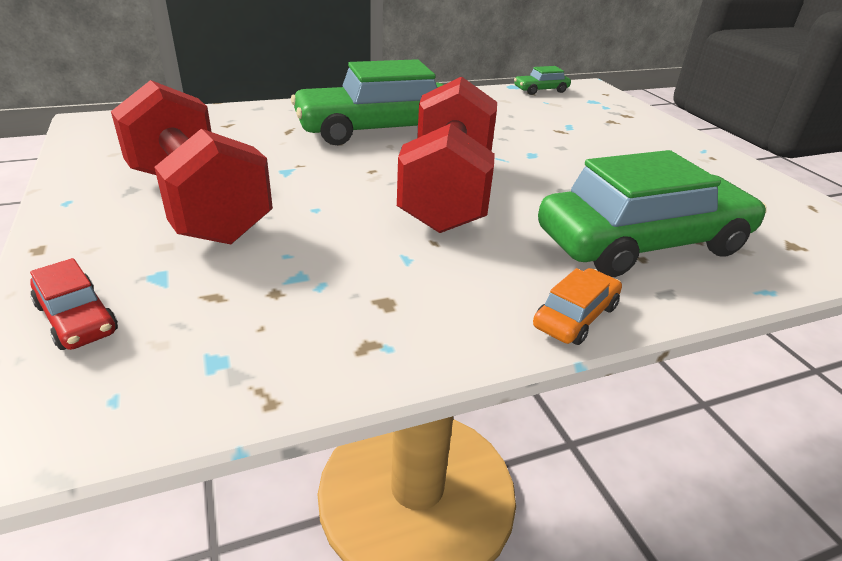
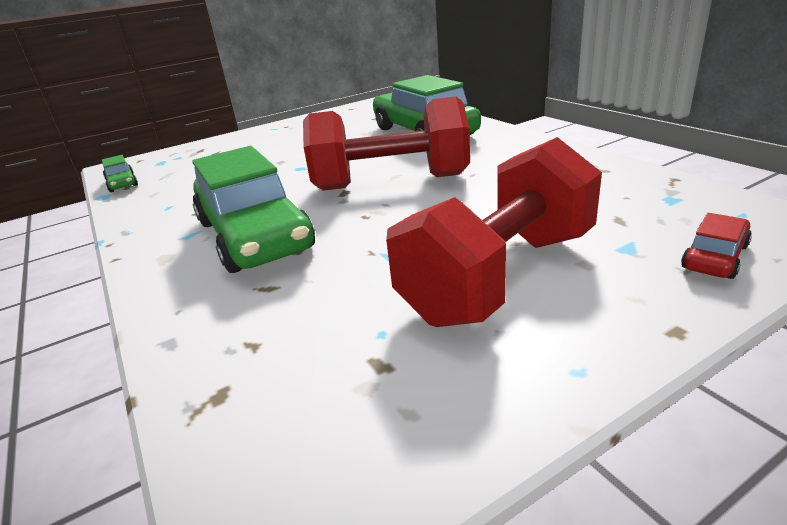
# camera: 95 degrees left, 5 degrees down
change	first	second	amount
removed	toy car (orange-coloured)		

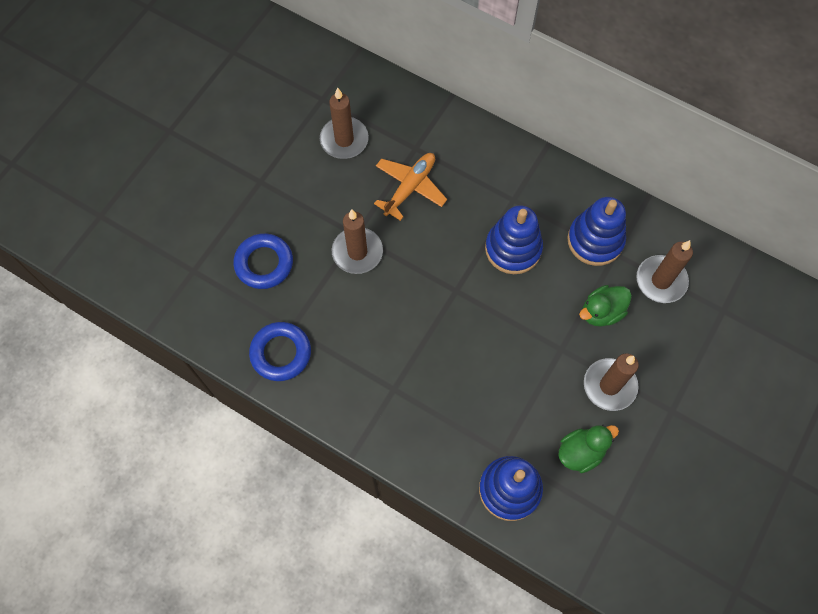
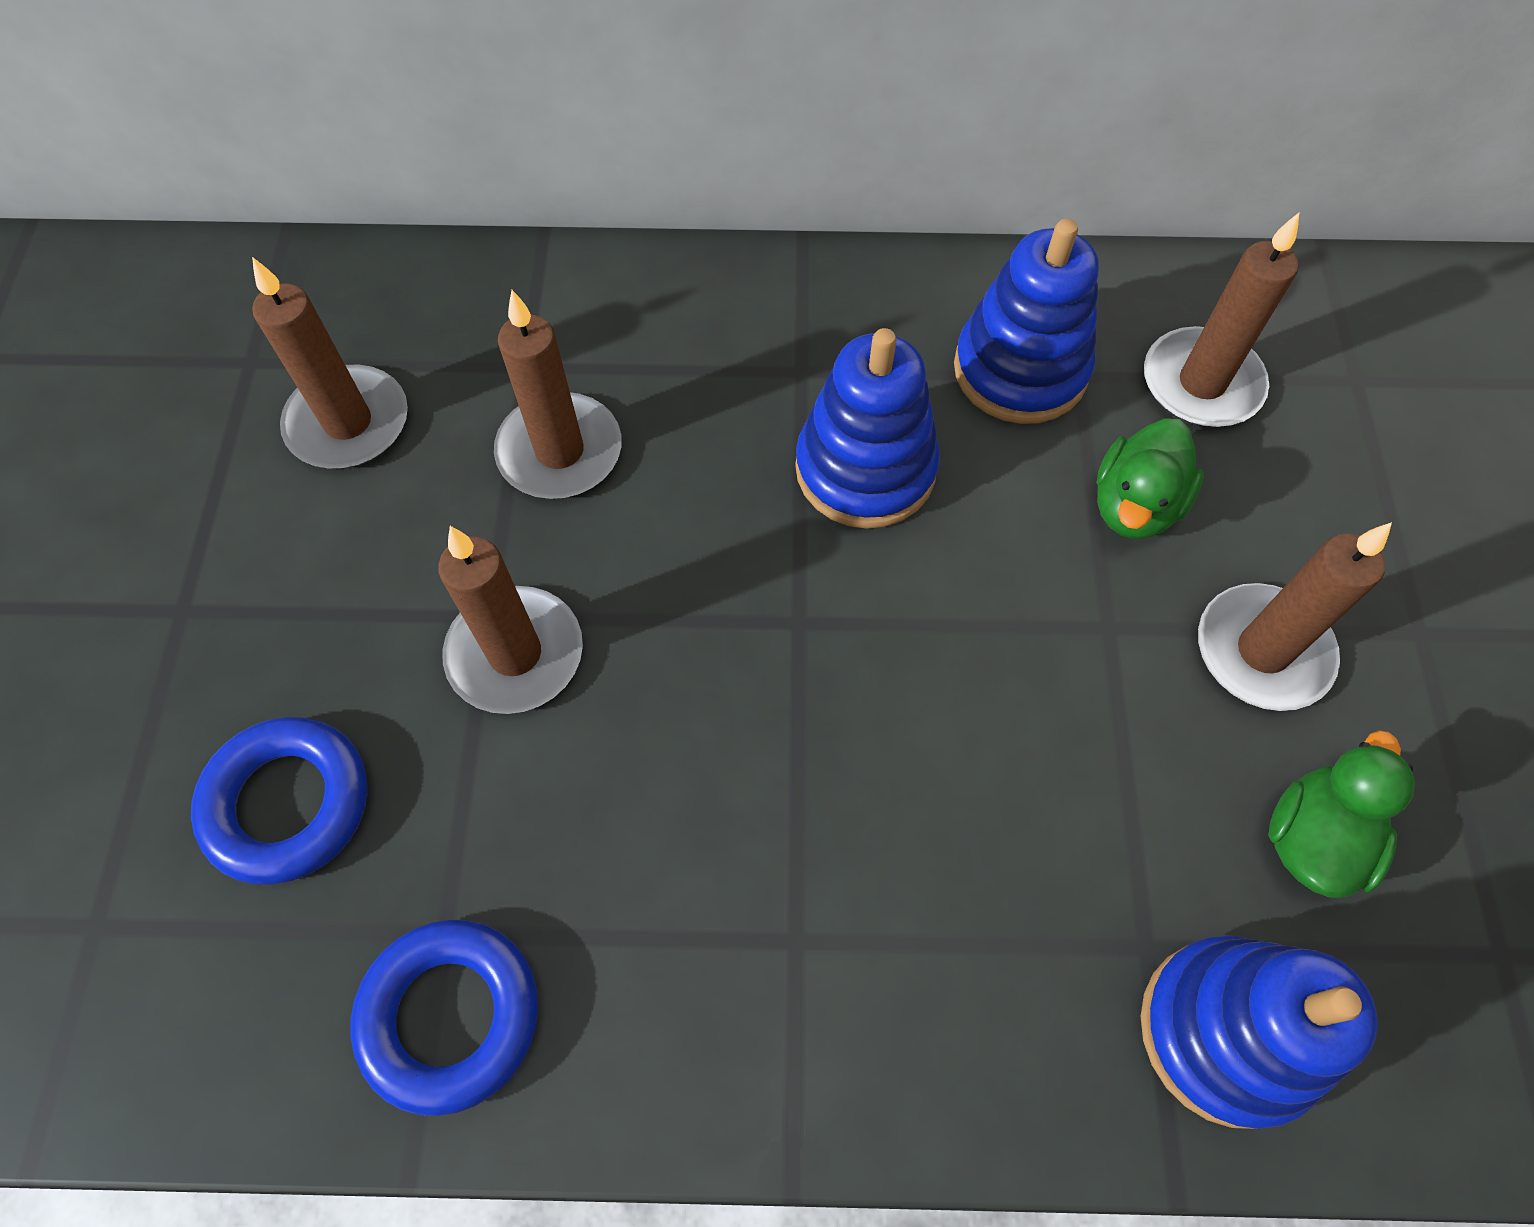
# camera: 30 degrees left, 5 degrees down
change	first	second	amount
replaced	aeroplane (orange-coloured)	pillar candle (russet) (3rd from left)	

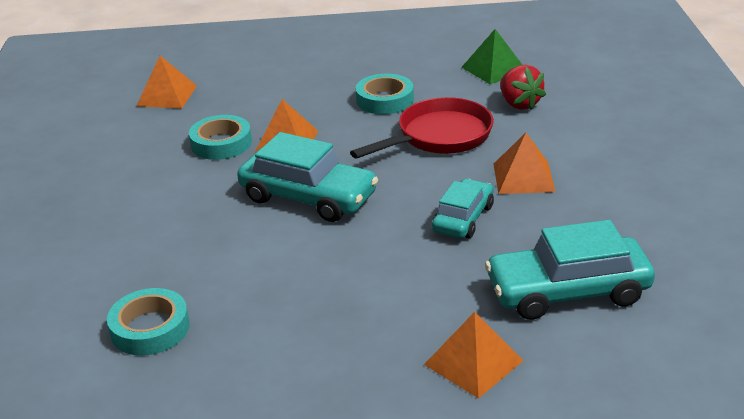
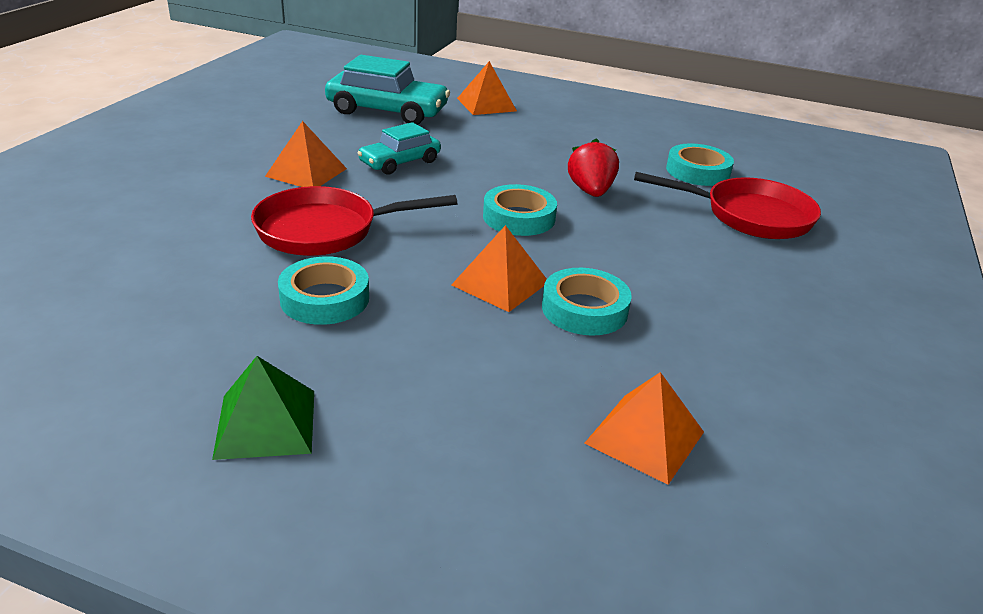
# camera: 160 degrees left, 0 degrees up
change	first	second	amount
moved	pyramid shape (green)		
moved	toy strawberry (red)		
replaced	toy car (turquoise) (1st from left)	roll of tape (turquoise) (2nd from left)	
added		frying pan (red) (2nd from left)	

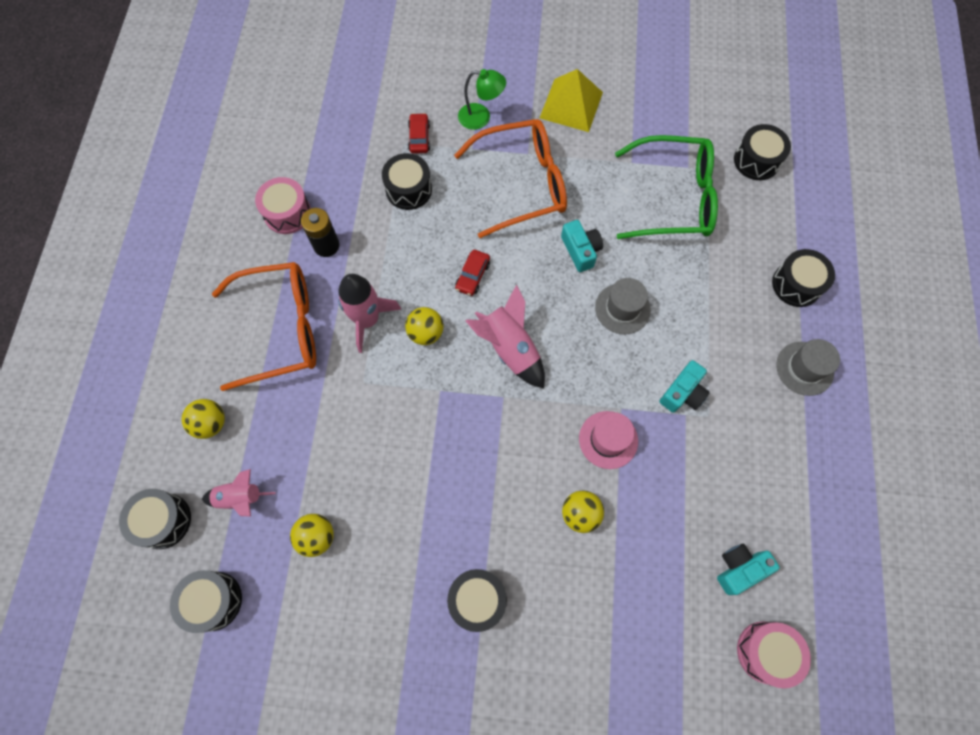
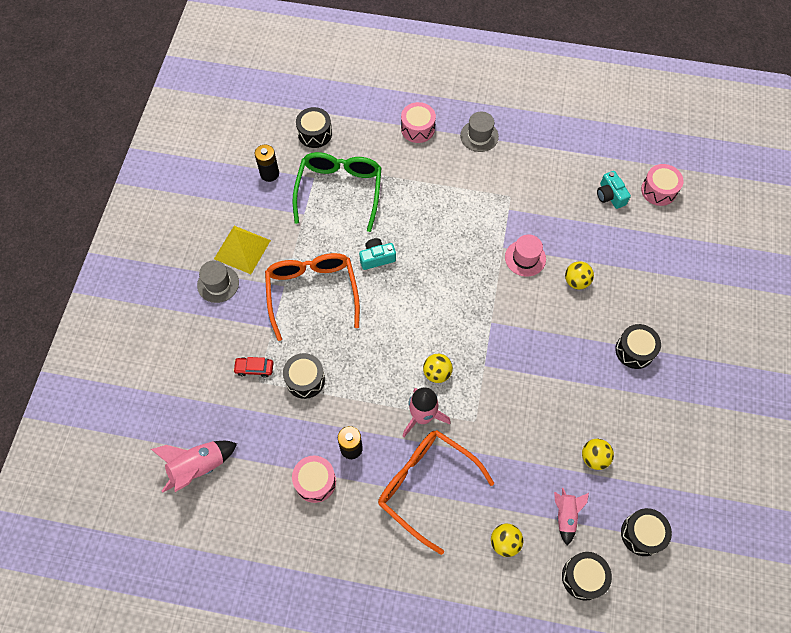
# camera: 85 degrees left, 5 degrees down
change	first	second	amount
removed	desk lamp (green)		
recoloured	snare drum (jet-black) (6th from left)	snare drum (rosy) (2nd from left)	
removed	toy car (red) (2nd from left)		
turned	eyeglasses (orange-coloured) (1st from left in the first image)	eyeglasses (orange-coloured) (2nd from left)	45 degrees counterclockwise
moved	tall hat (ash-grey) (1st from left)		
moved	rocket (rosy) (3rd from left in the first image)	rocket (rosy) (1st from left)	
removed	compact camera (turquoise) (2nd from left)		
added		AA battery (jet-black) (1st from left)	

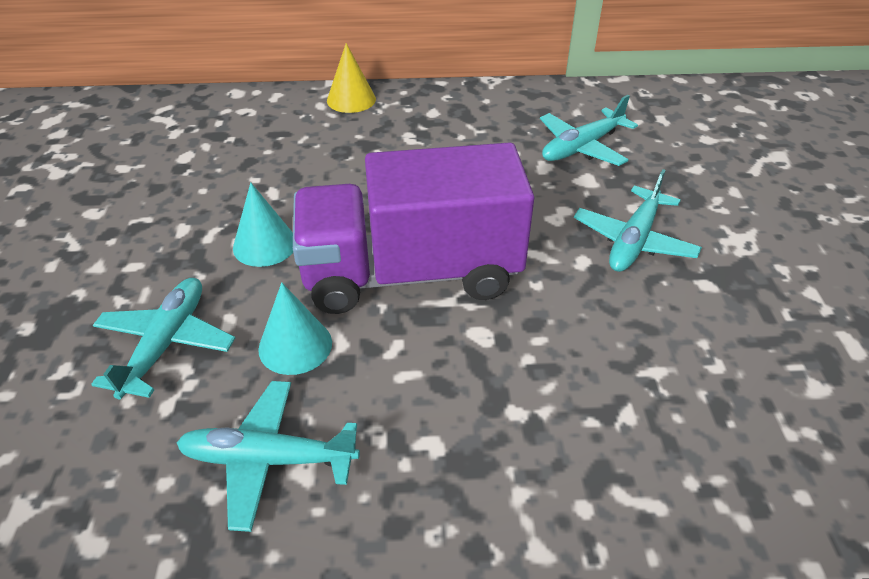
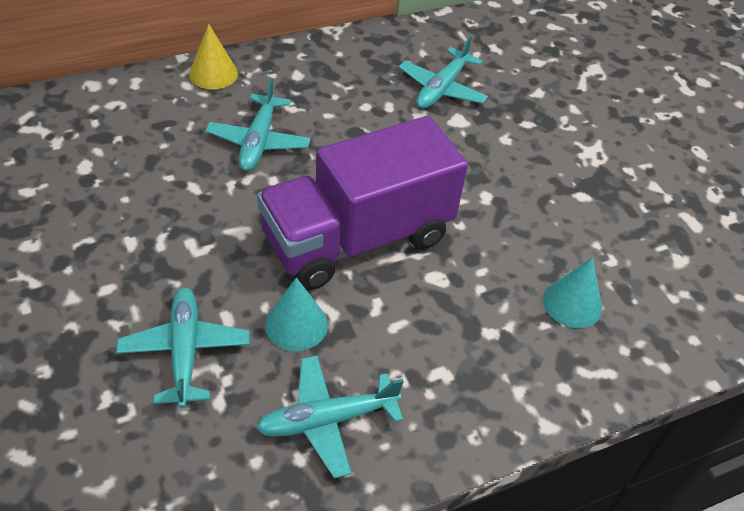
# camera: 25 degrees left, 5 degrees up
change	first	second	amount
moved	aeroplane (turquoise) (4th from left in the first image)	aeroplane (turquoise) (2nd from left)	
moved	solid cone (turquoise) (1st from left in the first image)	solid cone (turquoise) (2nd from left)	

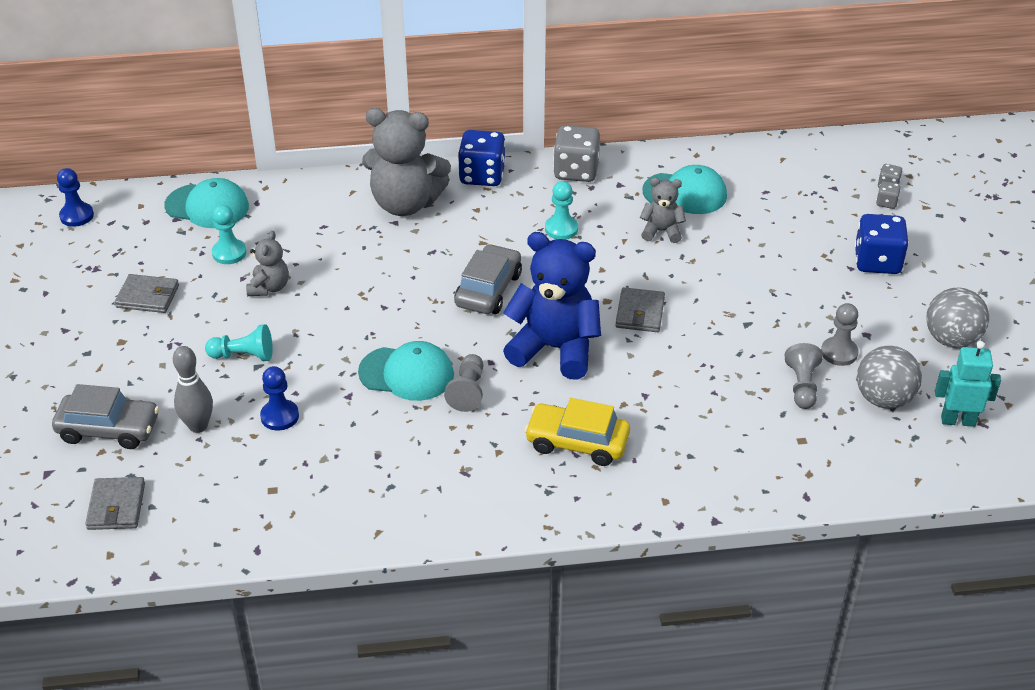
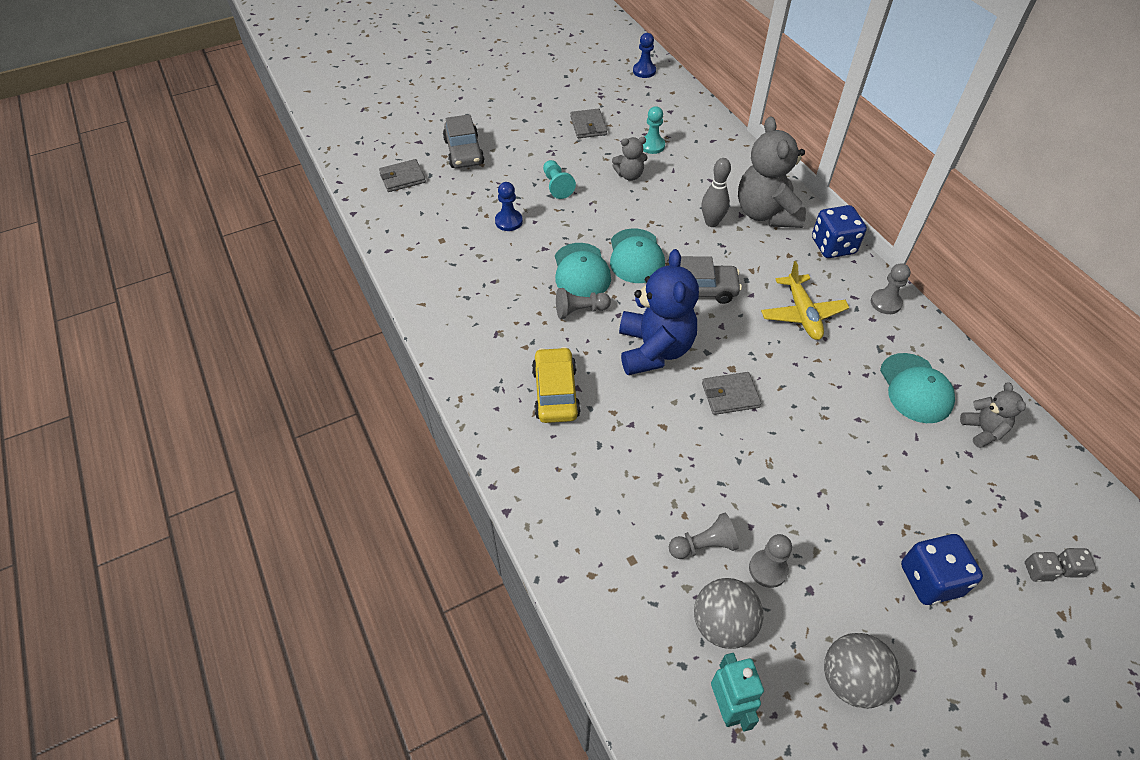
# camera: 70 degrees right, 10 degrees up
change	first	second	amount
replaced	dice (ash-grey) (1st from left)	game pawn (ash-grey) (4th from left)	
moved	baseball cap (turquoise) (1st from left in the first image)	baseball cap (turquoise) (2nd from left)	
moved	stuffed bear (ash-grey) (3rd from left)		
replaced	game pawn (turquoise) (3rd from left)	aeroplane (bright yellow)	
moved	bowling pin (ash-grey)		

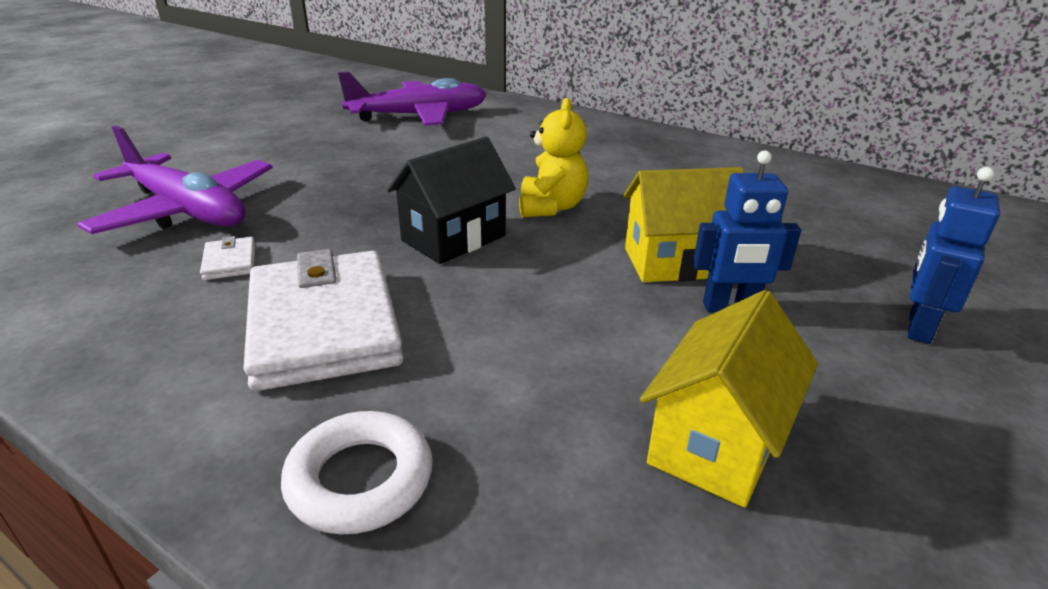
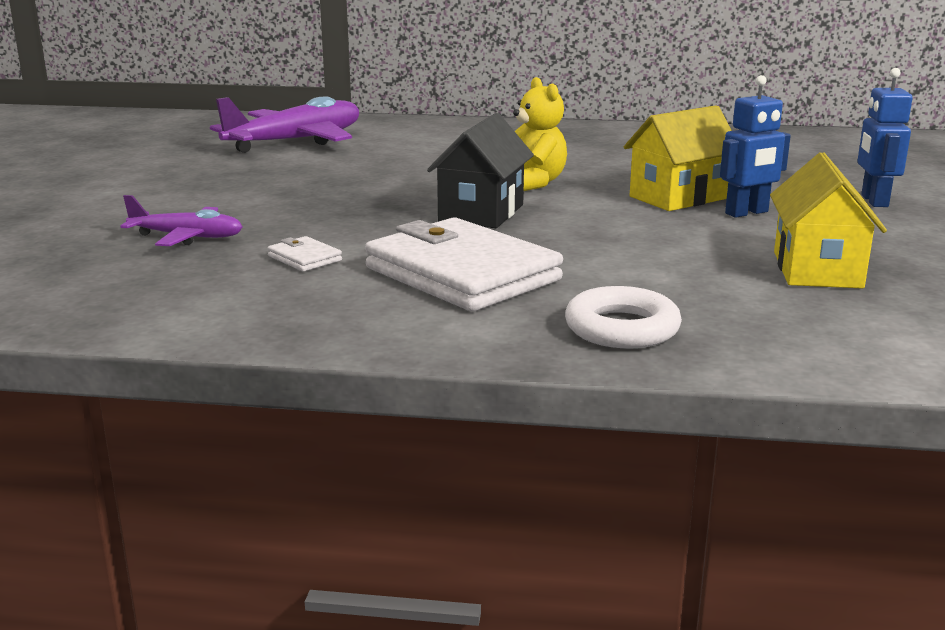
# camera: 25 degrees left, 10 degrees down
change	first	second	amount
resized	aeroplane (royal purple) (1st from left)		x0.56

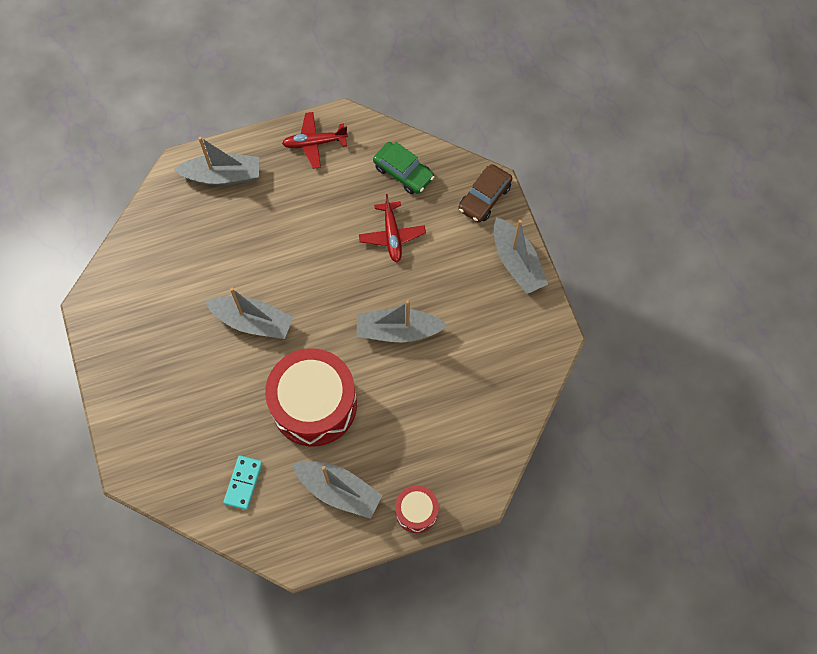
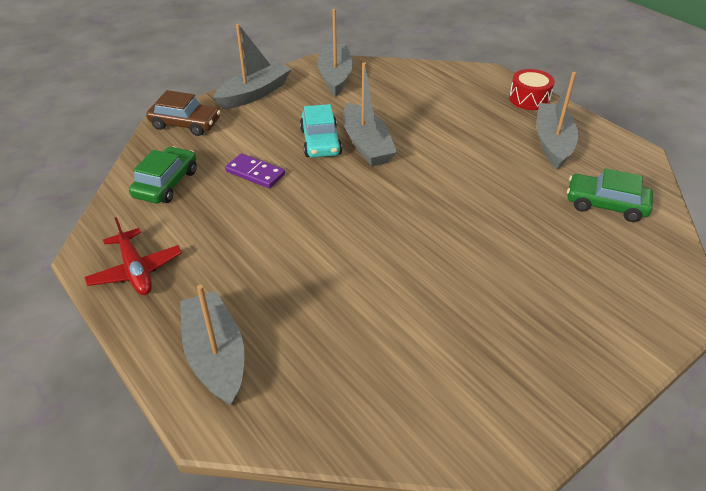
# camera: 110 degrees left, 25 degrees down
change	first	second	amount
replaced	aeroplane (red) (2nd from left)	domino tile (royal purple)	
moved	sailboat (ash-grey) (2nd from left in the first image)	sailboat (ash-grey) (3rd from left)	
removed	snare drum (red) (1st from left)		
replaced	domino tile (turquoise)	toy car (green) (2nd from left)	
added		toy car (turquoise)	

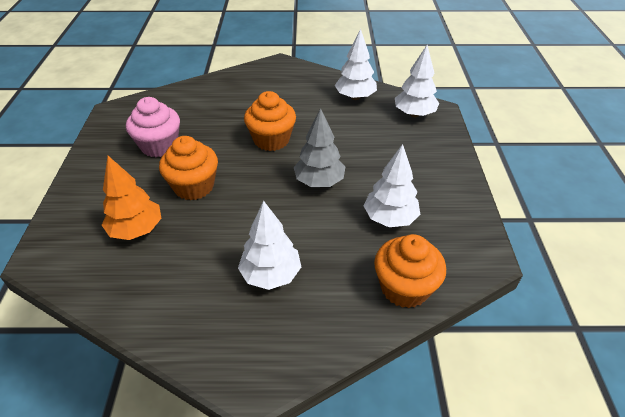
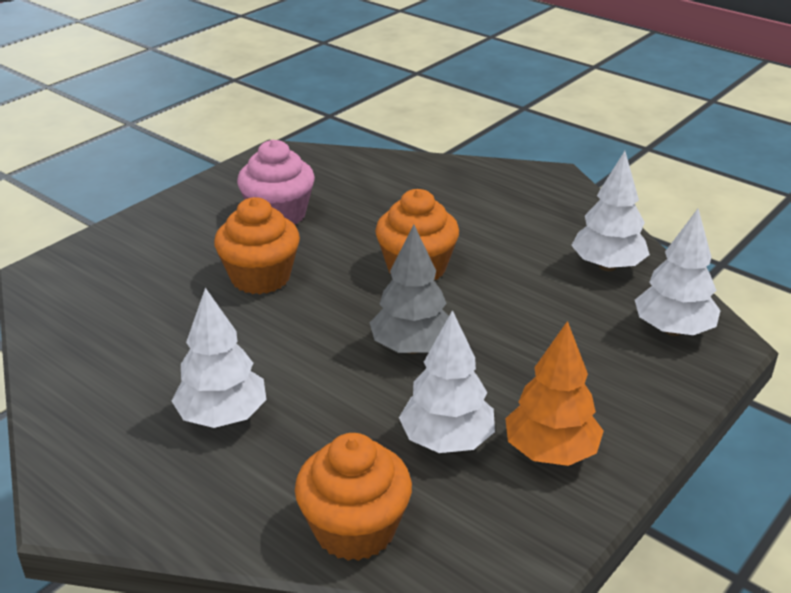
# camera: 40 degrees right, 10 degrees down
change	first	second	amount
moved	tree (orange-coloured)		

